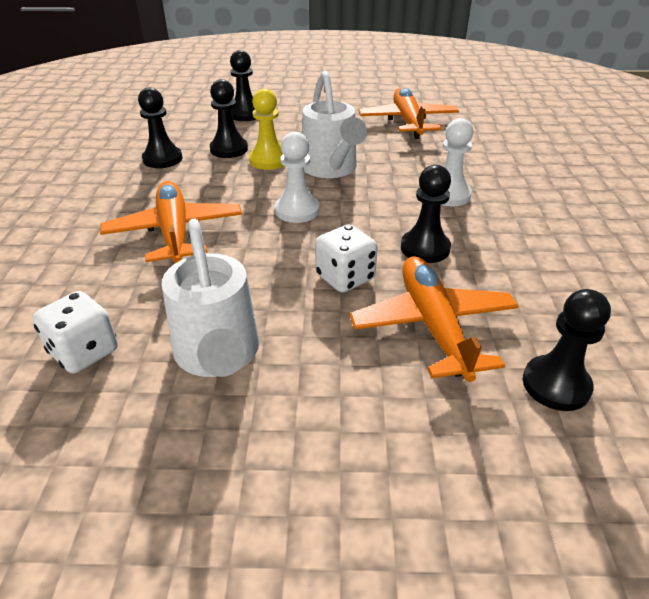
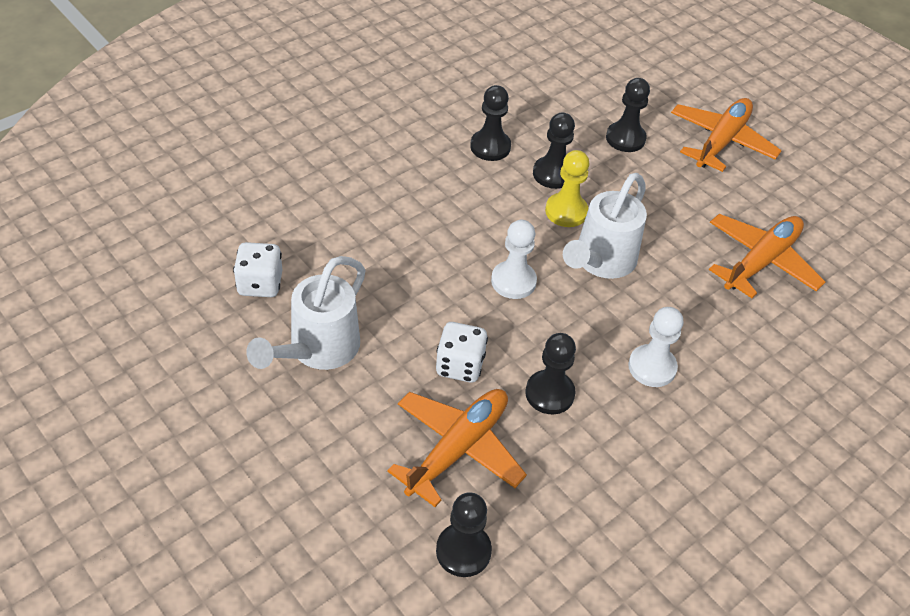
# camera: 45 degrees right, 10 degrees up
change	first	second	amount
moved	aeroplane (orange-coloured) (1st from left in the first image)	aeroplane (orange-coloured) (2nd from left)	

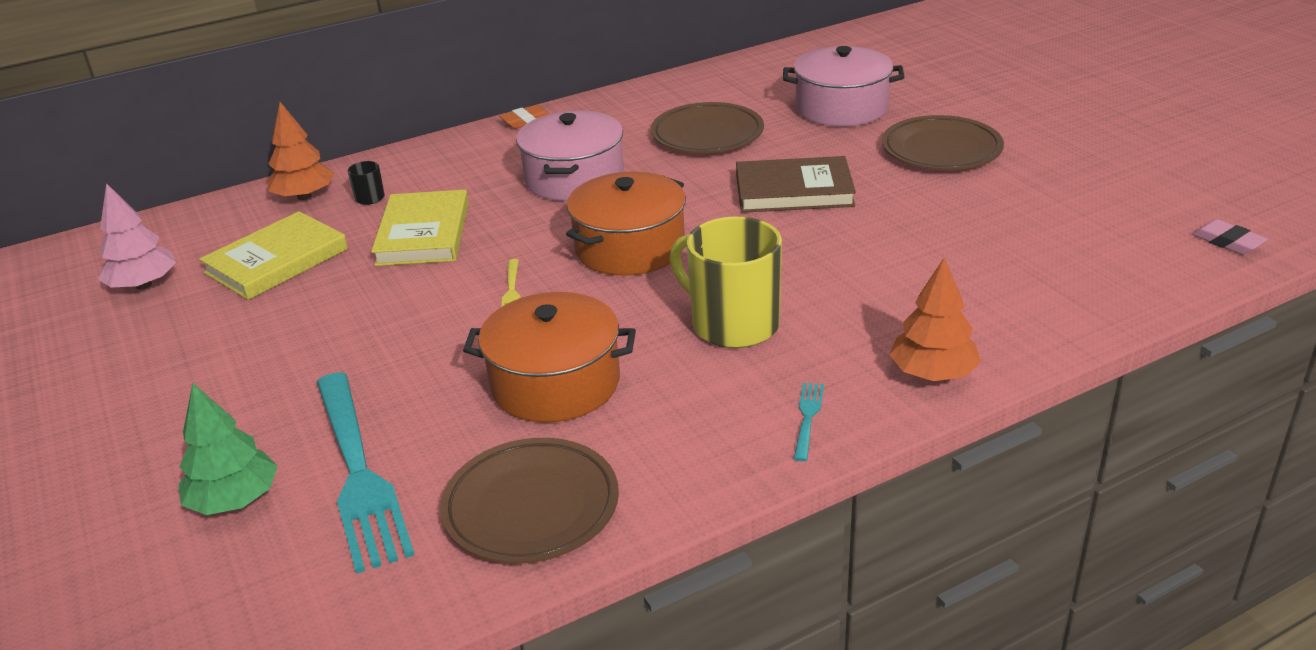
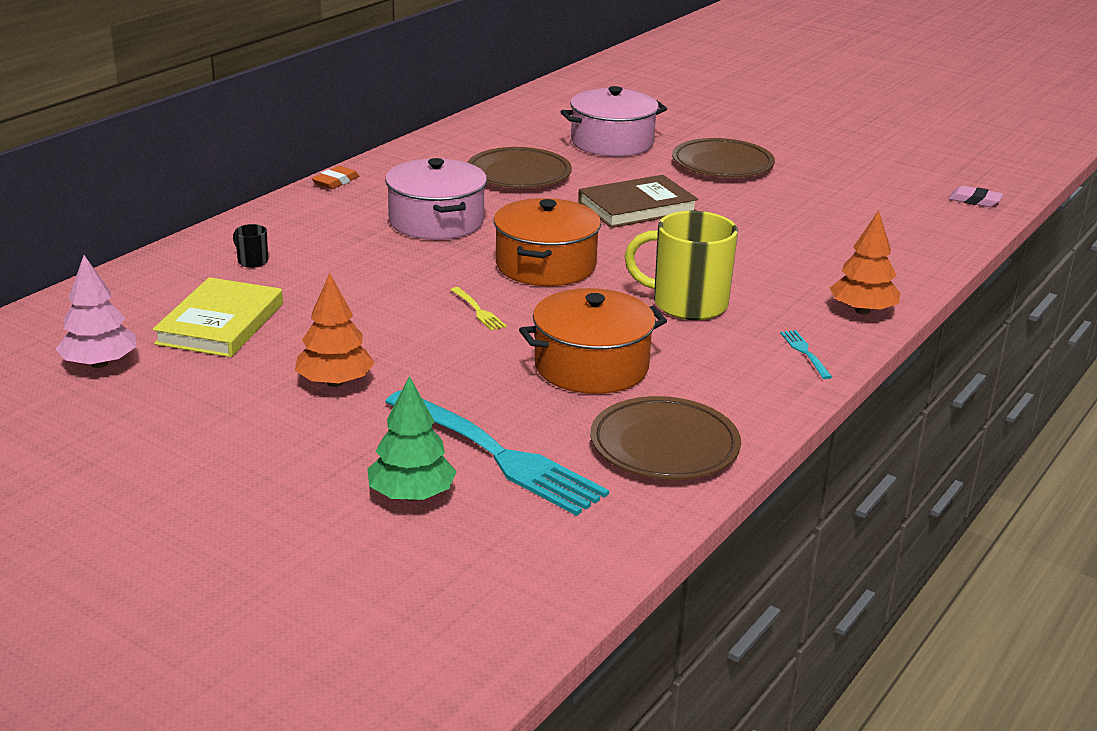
# camera: 30 degrees left, 5 degrees down
change	first	second	amount
moved	tree (orange-coloured) (1st from left)		
removed	book (bright yellow) (2nd from left)		

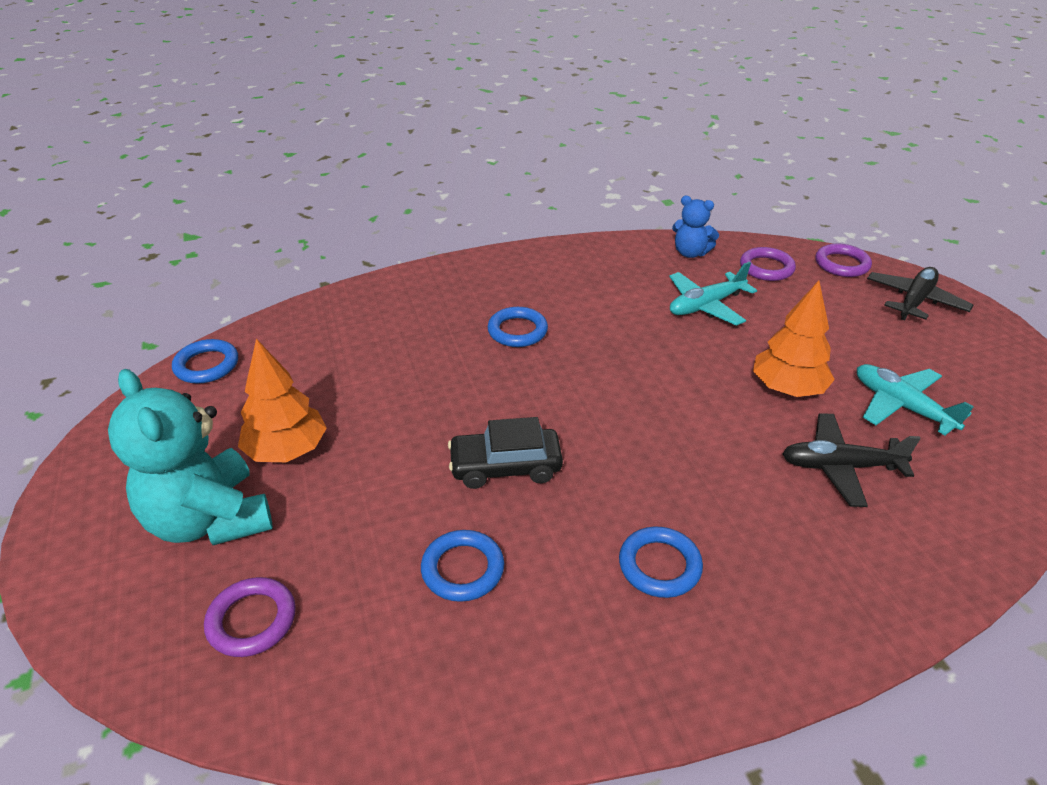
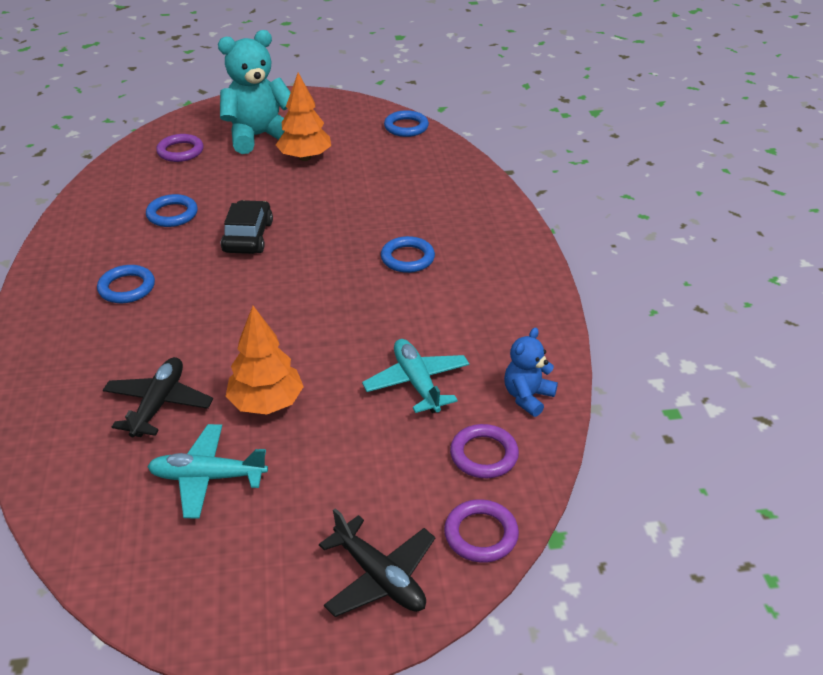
# camera: 100 degrees right, 0 degrees up
change	first	second	amount
turned	aeroplane (turquoise) (2nd from left in the first image)	aeroplane (turquoise) (1st from left)	150 degrees counterclockwise

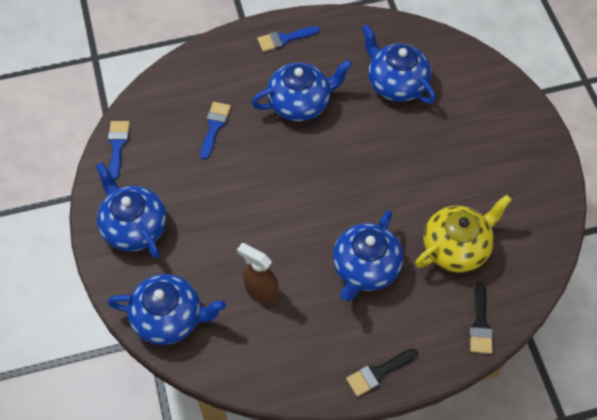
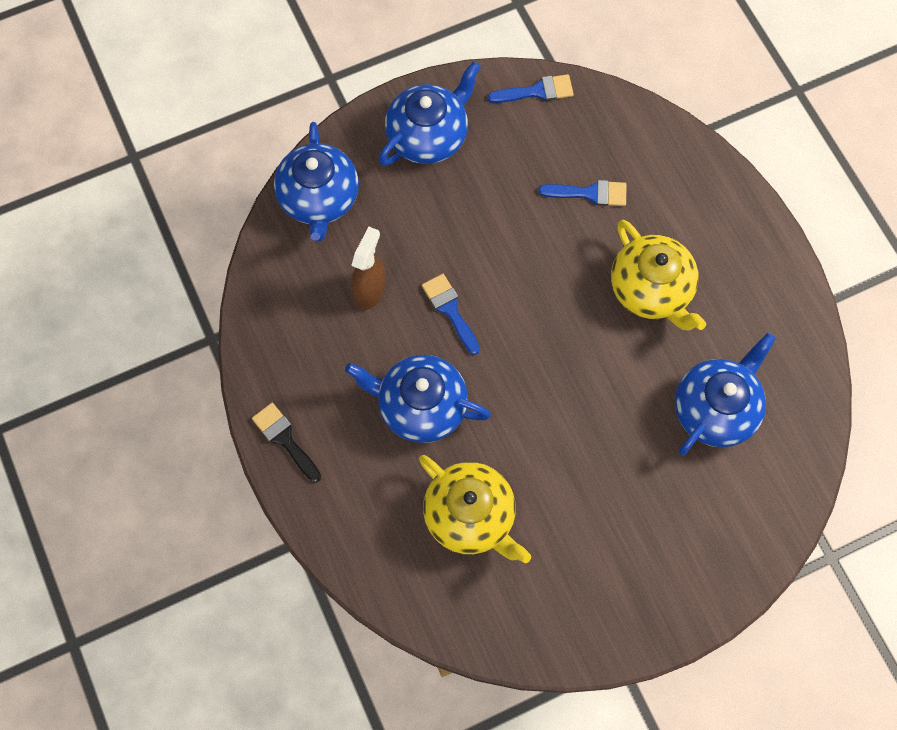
# camera: 80 degrees right, 10 degrees up
change	first	second	amount
moved	brush (cobalt) (3rd from left in the first image)	brush (cobalt) (1st from left)	
recoloured	china teapot (cobalt) (3rd from left)	china teapot (bright yellow) (2nd from left)	
removed	brush (jet-black) (2nd from left)		

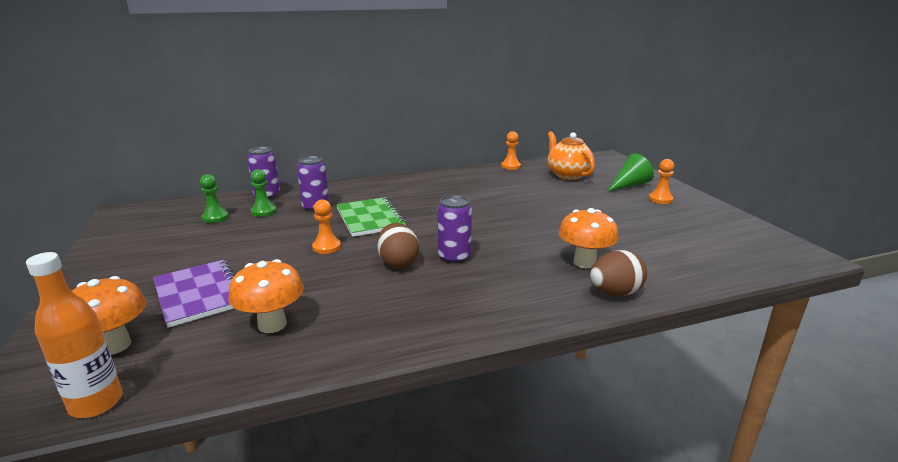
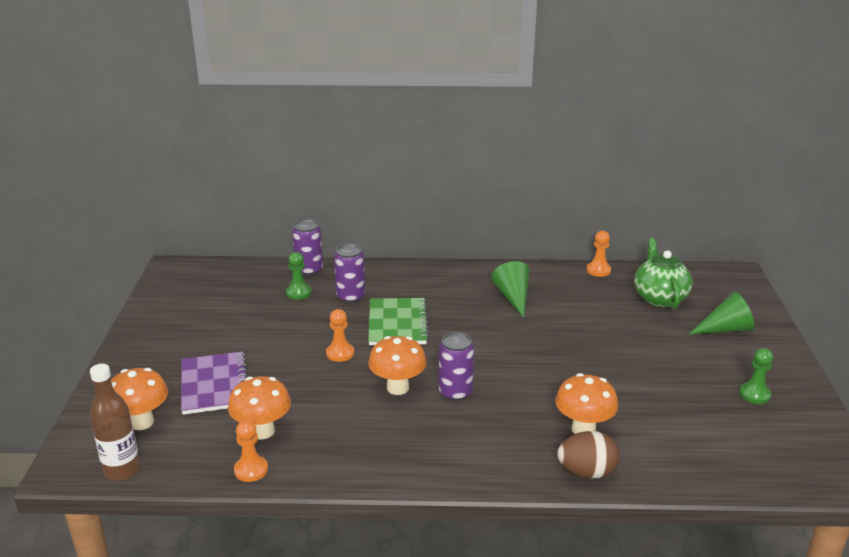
# camera: 20 degrees right, 5 degrees up
change	first	second	amount
recoloured	china teapot (orange-coloured)	china teapot (green)	
moved	game pawn (orange-coloured) (3rd from left in the first image)	game pawn (orange-coloured) (1st from left)	
moved	game pawn (green) (1st from left in the first image)	game pawn (green) (2nd from left)	
replaced	egg (russet) (1st from left)	mushroom (orange-coloured) (3rd from left)	
recoloured	bottle (orange-coloured)	bottle (russet)	
added		solid cone (green) (1st from left)	

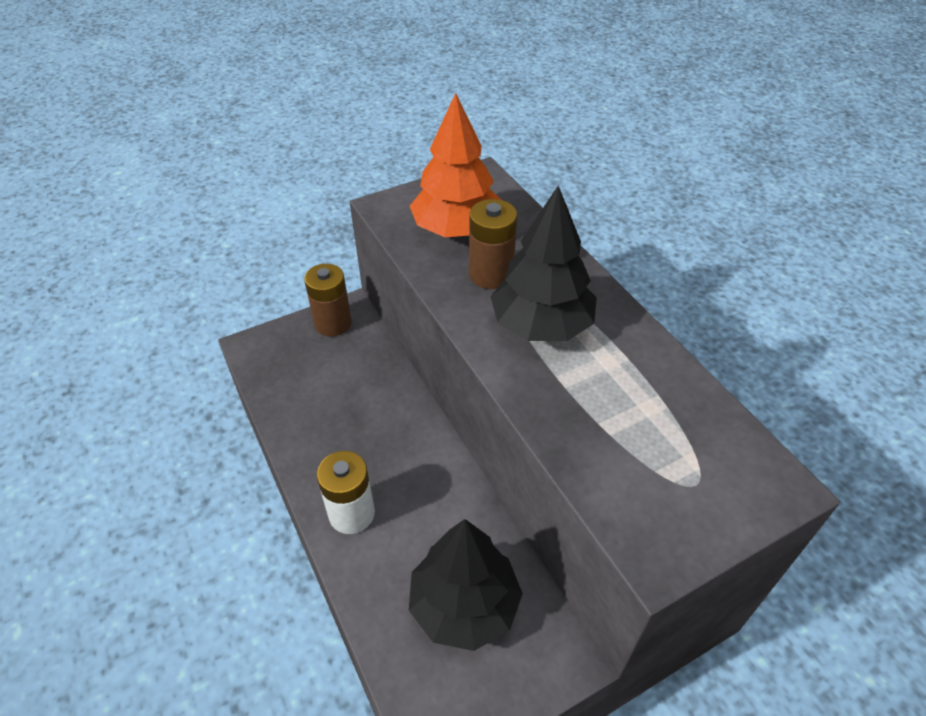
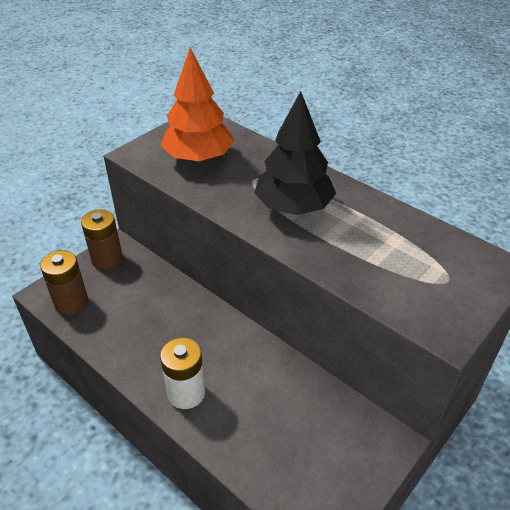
# camera: 20 degrees left, 5 degrees down
change	first	second	amount
moved	AA battery (russet) (2nd from left in the first image)	AA battery (russet) (1st from left)	
removed	tree (jet-black) (1st from left)		

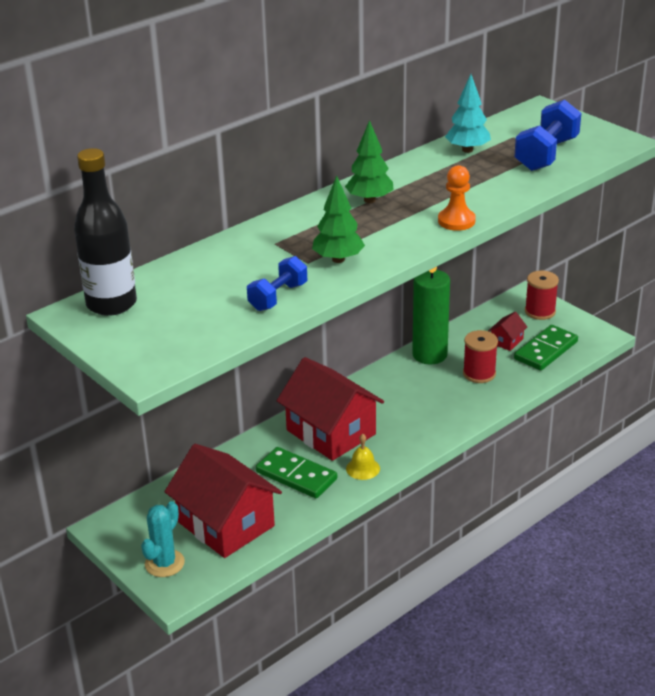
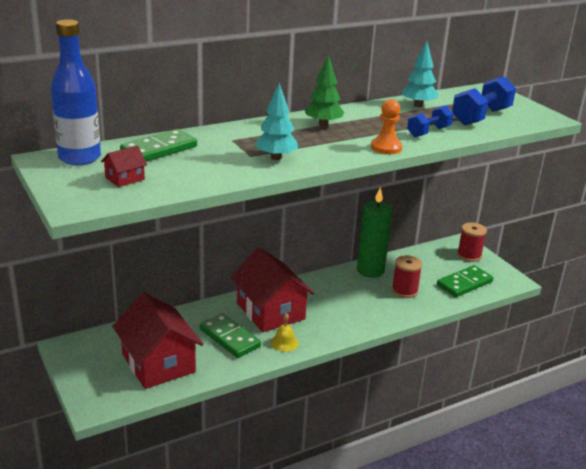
# camera: 10 degrees right, 5 degrees down
change	first	second	amount
recoloured	bottle (jet-black)	bottle (cobalt)	
recoloured	tree (green) (1st from left)	tree (turquoise) (1st from left)	
moved	dumbbell (cobalt) (1st from left)		
moved	toy house (red) (3rd from left in the first image)	toy house (red) (1st from left)	
removed	saguaro cactus (turquoise)		
added		domino tile (green) (1st from left)	

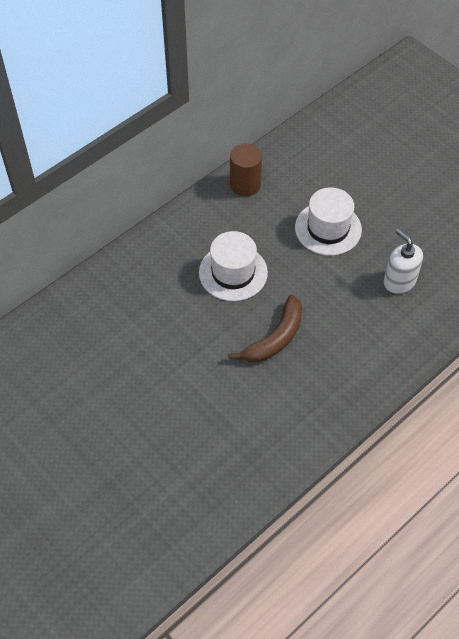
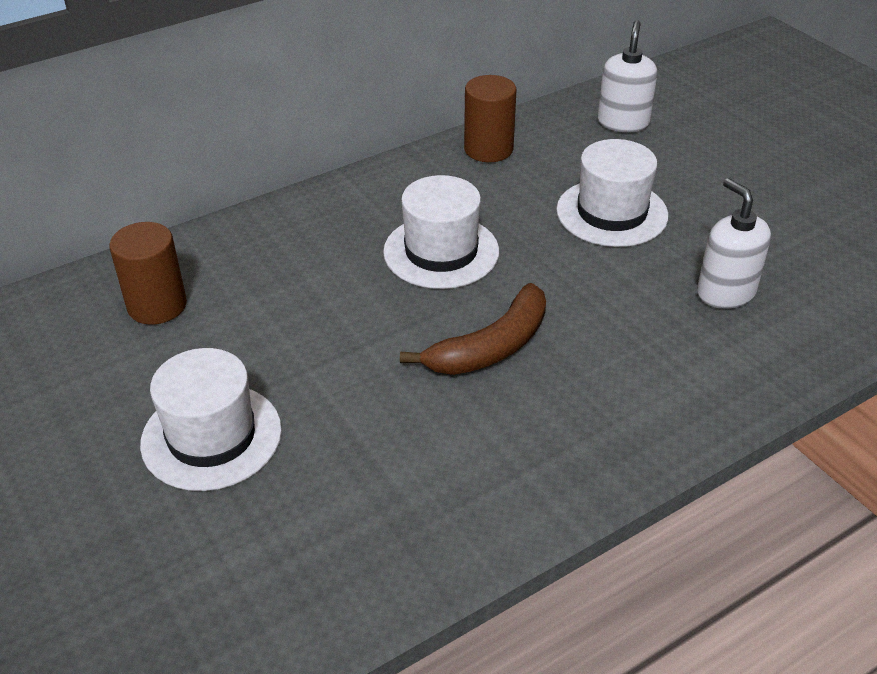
# camera: 10 degrees right, 15 degrees down
change	first	second	amount
added		pump bottle (white) (1st from left)	
added		solid cylinder (russet) (1st from left)	
added		tall hat (white) (1st from left)	

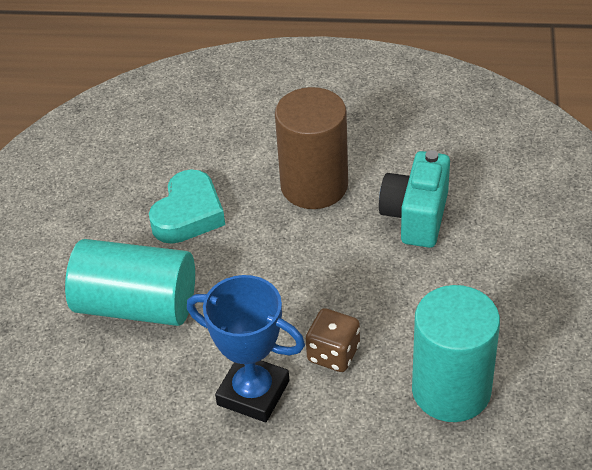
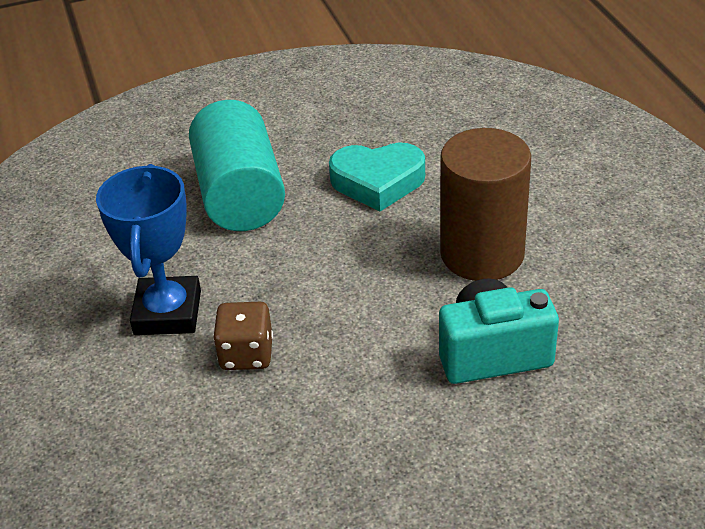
# camera: 65 degrees right, 5 degrees down
change	first	second	amount
removed	solid cylinder (turquoise) (2nd from left)		

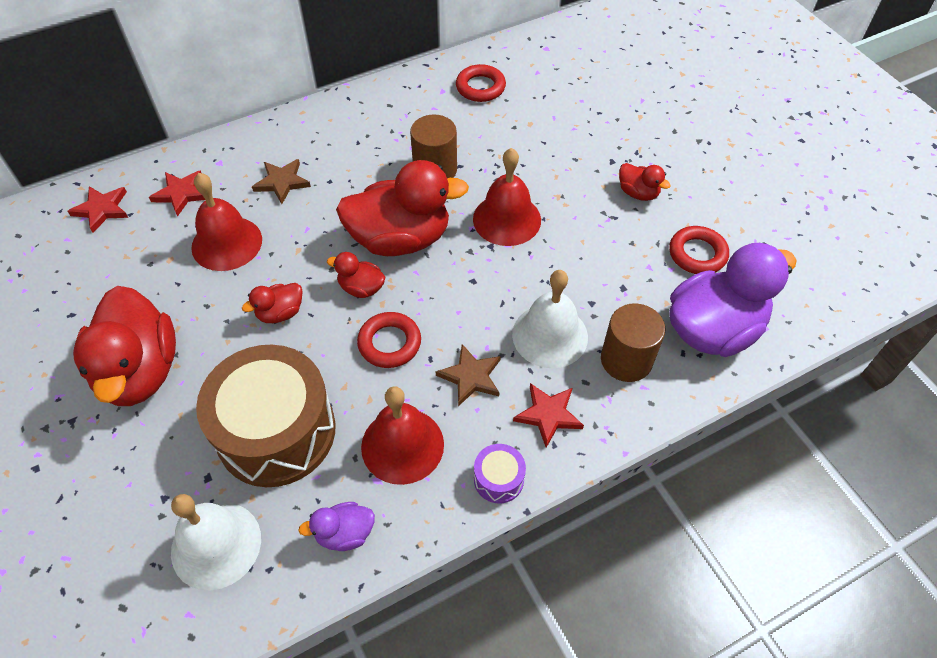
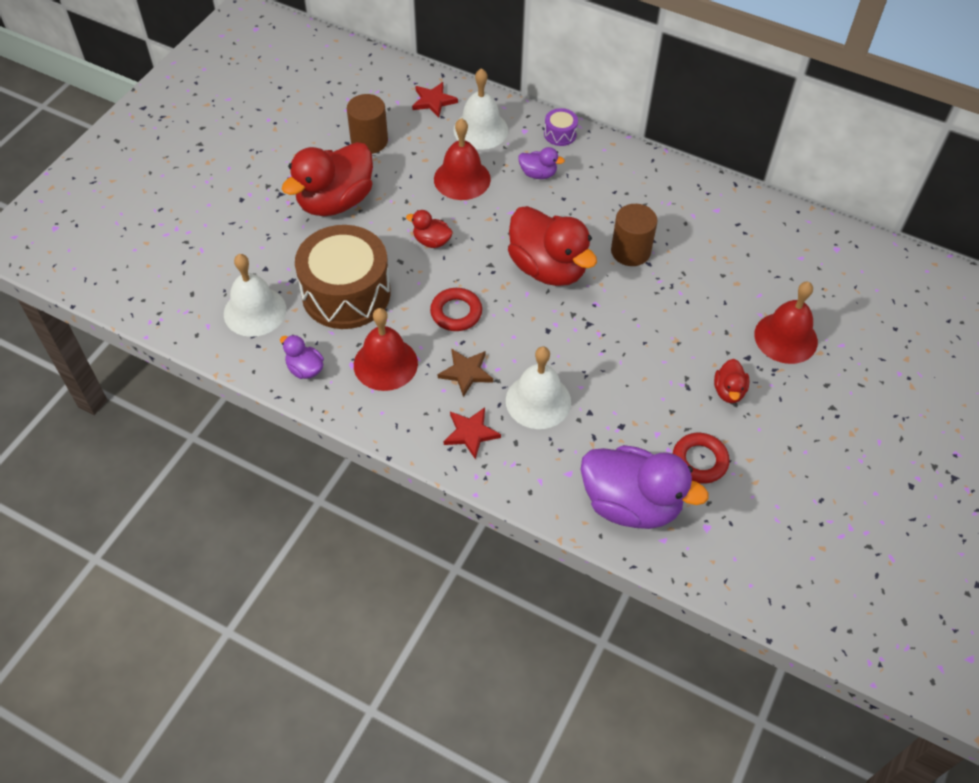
# camera: 55 degrees right, 0 degrees up
change	first	second	amount
removed	torus (red) (2nd from left)		
moved	bell (red) (3rd from left)		
replaced	star shape (russet) (1st from left)	duck (royal purple) (2nd from left)	
replaced	star shape (red) (2nd from left)	bell (white) (2nd from left)	
removed	duck (red) (3rd from left)		
moved	solid cylinder (russet) (2nd from left in the first image)	solid cylinder (russet) (1st from left)	
moved	snare drum (royal purple)		

